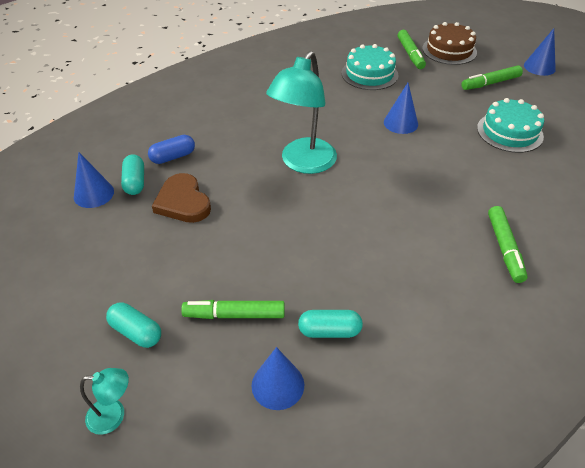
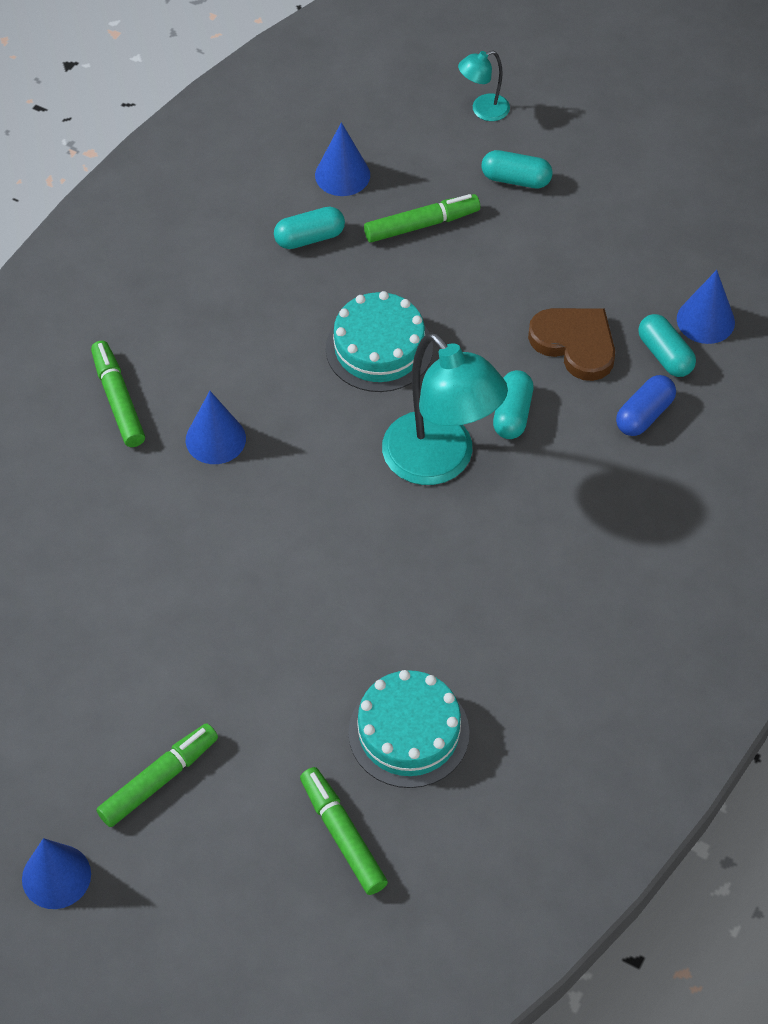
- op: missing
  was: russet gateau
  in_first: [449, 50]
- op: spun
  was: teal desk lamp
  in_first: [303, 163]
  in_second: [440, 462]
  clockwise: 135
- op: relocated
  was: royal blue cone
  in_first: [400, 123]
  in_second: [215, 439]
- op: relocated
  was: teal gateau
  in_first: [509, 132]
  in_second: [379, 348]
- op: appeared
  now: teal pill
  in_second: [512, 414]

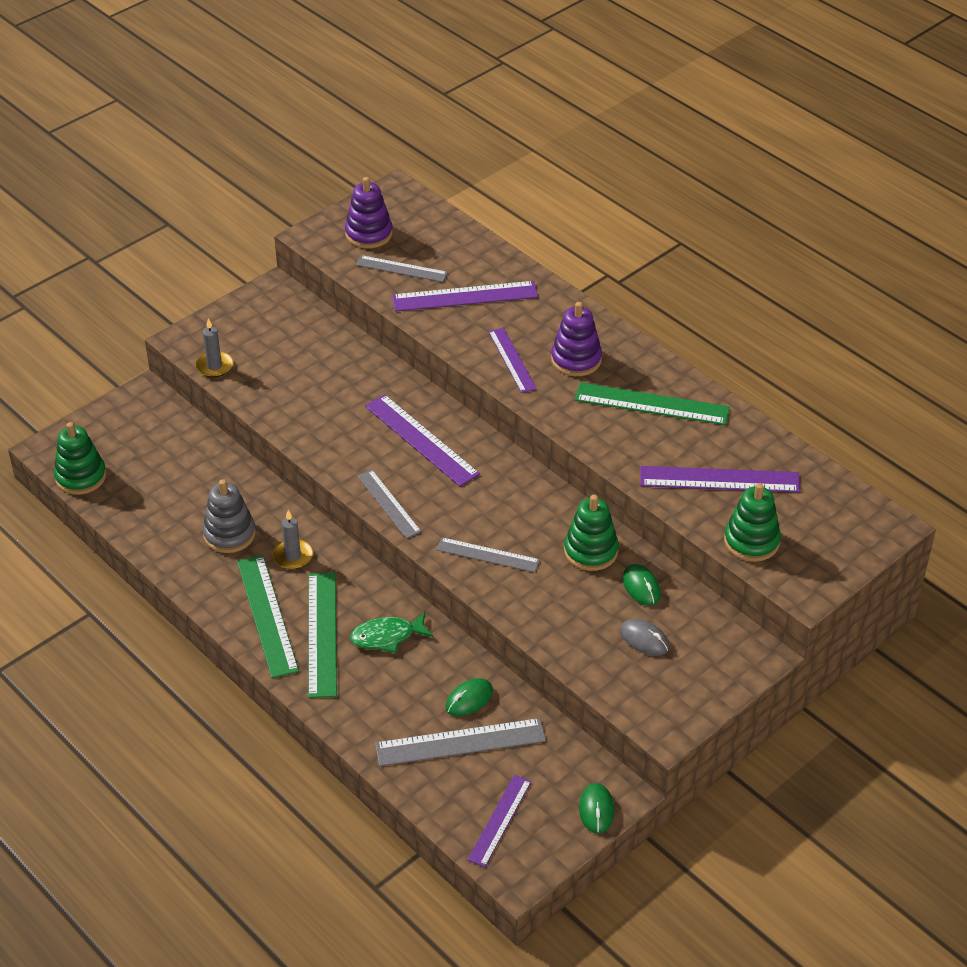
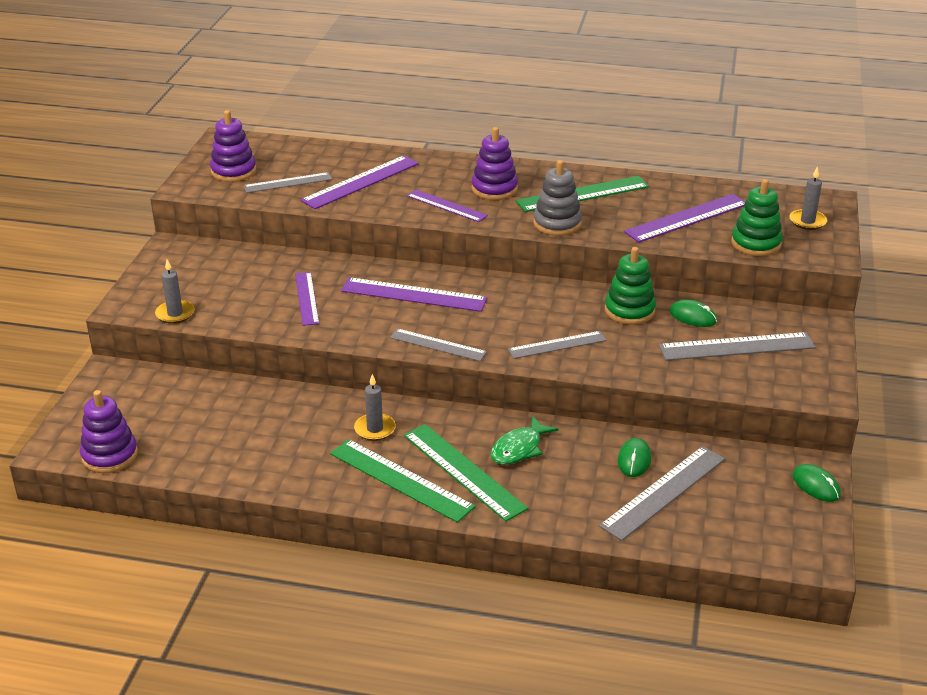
- op: colour
  was: emerald stacking rings
  now: purple stacking rings
  in_first: [81, 477]
  in_second: [110, 455]
- op: relocated
  was: gray stacking rings
  in_first: [229, 534]
  in_second: [557, 223]
- op: exchanged
  was: gray PC mouse
  now: gray measuring stick
  in_first: [644, 639]
  in_second: [737, 347]
- op: relocated
  was: purple measuring stick
  in_first: [499, 820]
  in_second: [306, 298]
- op: appeared
  now: gray candle
  in_second: [807, 221]

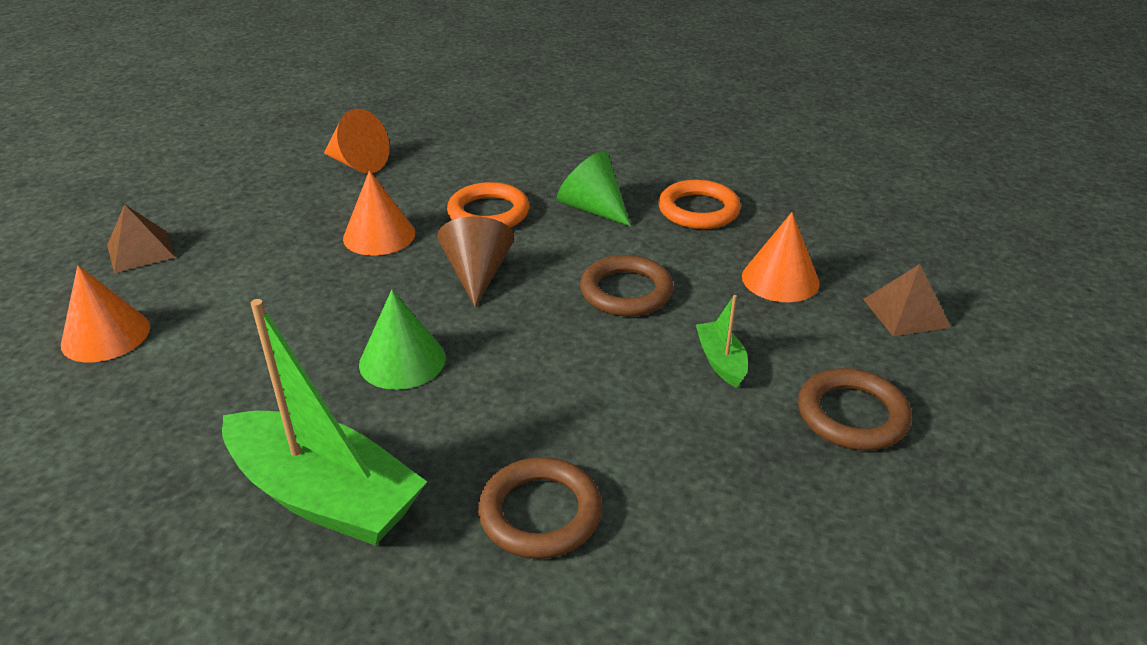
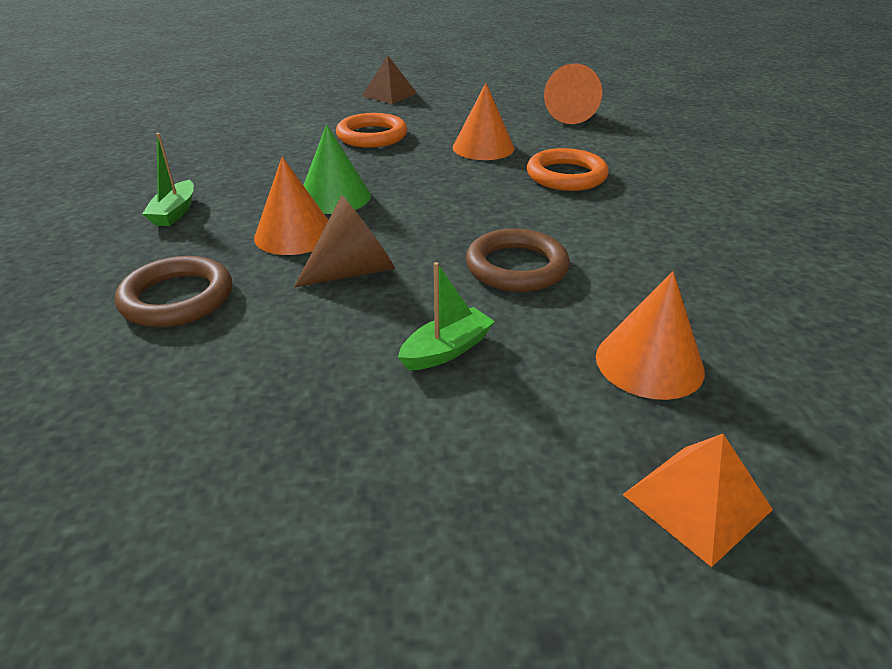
- op: missing
  was: emerald cone
  in_first: [592, 209]
- op: relocated
  was: orange-coloured torus
  in_first: [698, 210]
  in_second: [372, 136]
- op: relocated
  was: russet cone
  in_first: [477, 274]
  in_second: [354, 271]
- op: colour
  was: russet pyramid
  now: orange-coloured pyramid
  in_first: [906, 313]
  in_second: [696, 502]
- op: relocated
  was: orange-coloured cone
  in_first: [106, 335]
  in_second: [294, 234]
- op: size
  was: emerald sailboat
  in_first: [325, 496]
  in_second: [175, 212]
  ratio: 0.45
- op: missing
  was: russet torus
  in_first: [852, 415]

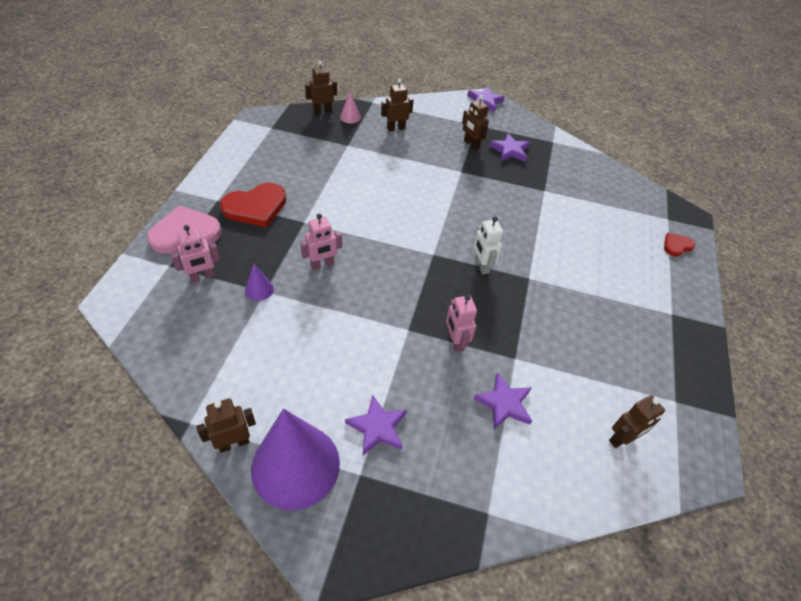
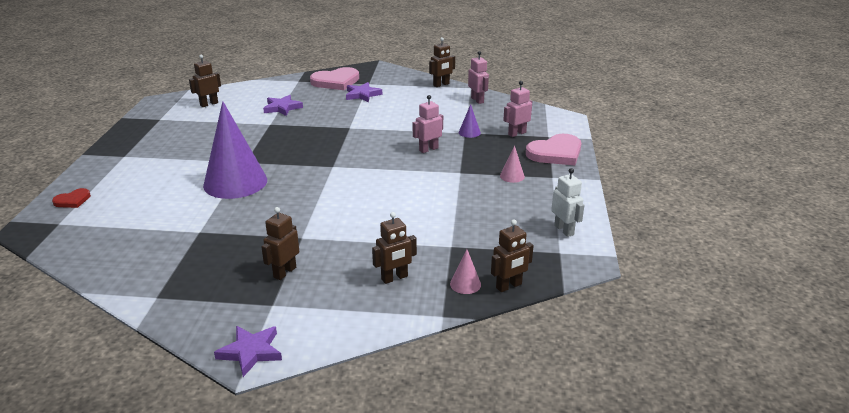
- op: spun
  was: russet robot figure
  in_first: [471, 144]
  in_second: [284, 272]
  clockwise: -105
- op: missing
  was: purple five-pointed star
  in_first: [510, 150]
- op: exchanged
  was: red heart shape
  now: rose-pink cone
  in_first: [256, 207]
  in_second: [512, 176]
- op: relocated
  was: white robot figure
  in_first: [481, 266]
  in_second: [564, 230]
- op: relocated
  was: rose-pink robot figure
  in_first: [455, 342]
  in_second: [477, 100]
- op: relocated
  was: purple cone
  in_first: [295, 465]
  in_second: [235, 182]
- op: appeared
  now: rose-pink heart shape
  in_second: [336, 81]

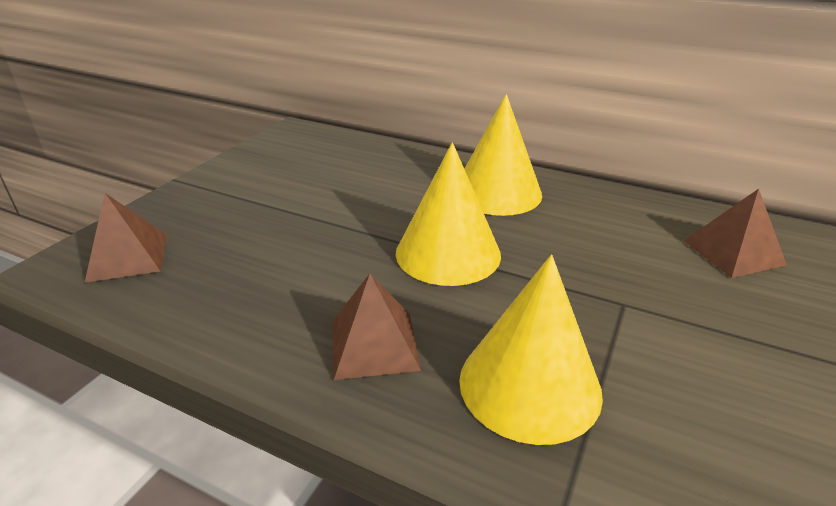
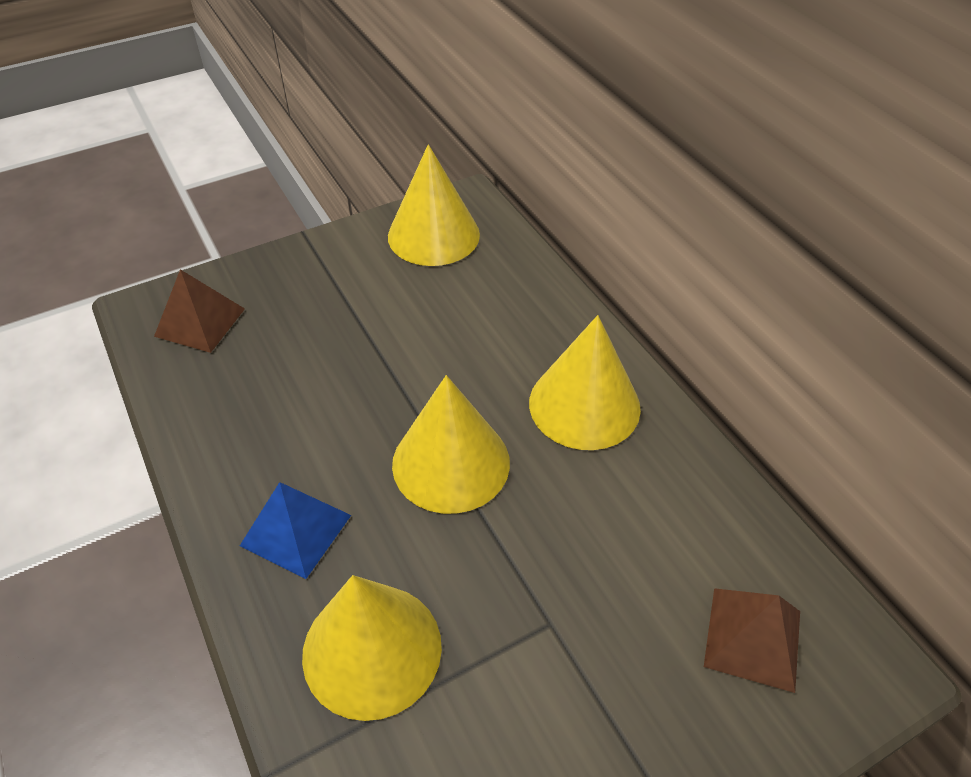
- op: colour
  was: russet pyramid
  now: royal blue pyramid
  in_first: [374, 344]
  in_second: [296, 530]
- op: appeared
  now: yellow cone
  in_second: [433, 235]

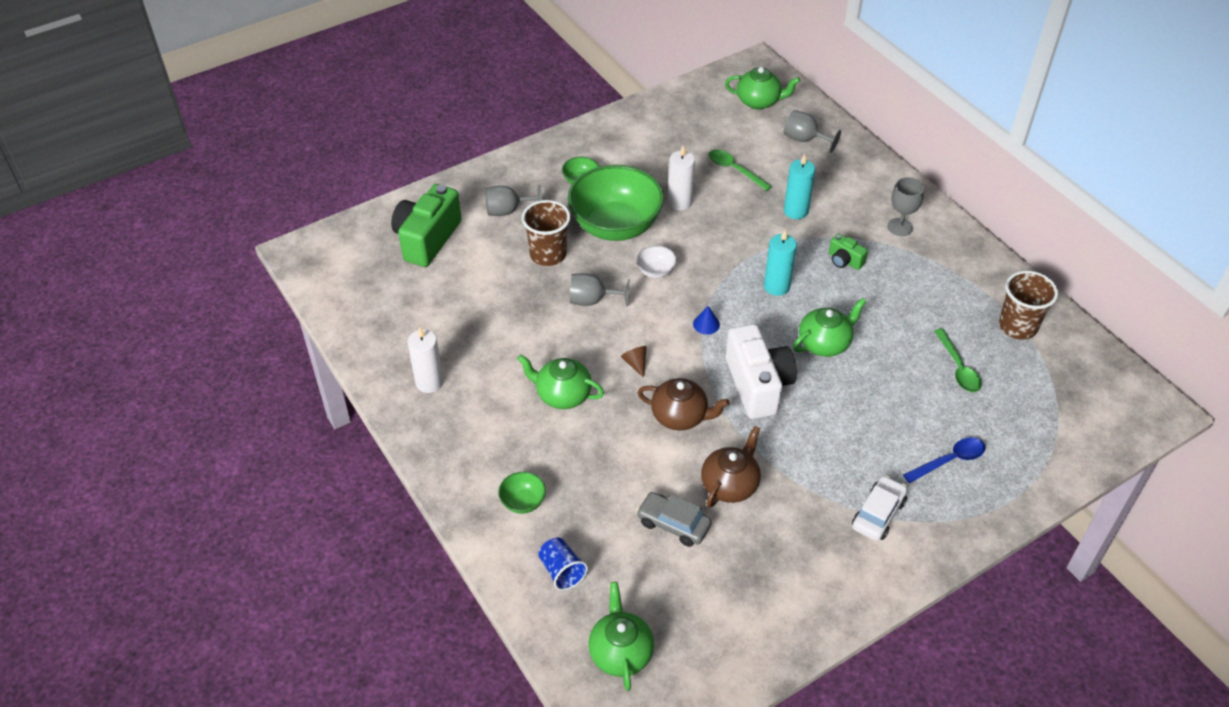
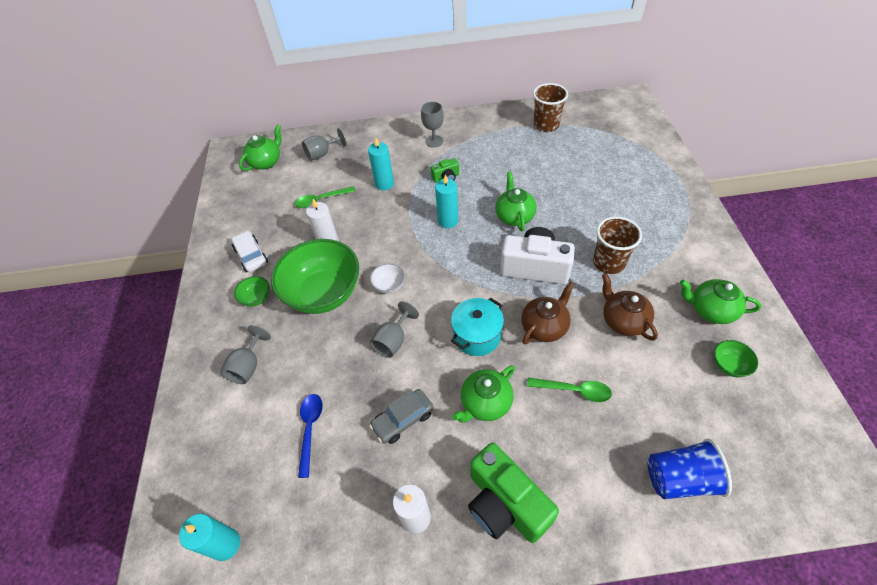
- op: relocated
  was: emerald compact camera
  in_first: [427, 239]
  in_second: [505, 503]
- op: relocated
  was: russet tumbler
  in_first: [548, 254]
  in_second: [608, 262]
- op: missing
  was: royal blue cone
  in_first: [706, 324]
- op: relocated
  was: emerald teaspoon
  in_first: [958, 368]
  in_second: [574, 390]
- op: exchanged
  was: russet cone
  now: teal pot
  in_first: [635, 363]
  in_second: [477, 336]
- op: relocated
  was: royal blue teaspoon
  in_first: [949, 460]
  in_second: [310, 429]
- op: relocated
  was: emerald deep dish
  in_first: [523, 502]
  in_second: [729, 365]
- op: relocated
  was: white car
  in_first: [878, 514]
  in_second: [251, 256]
- op: relocated
  was: gray car
  in_first: [673, 524]
  in_second: [403, 419]
- op: size
  was: royal blue tumbler
  in_first: [562, 571]
  in_second: [679, 478]
  ratio: 1.53
- op: relocated
  was: emerald tea pot
  in_first: [620, 652]
  in_second: [711, 310]
- op: appeared
  now: teal candle
  in_second: [226, 544]

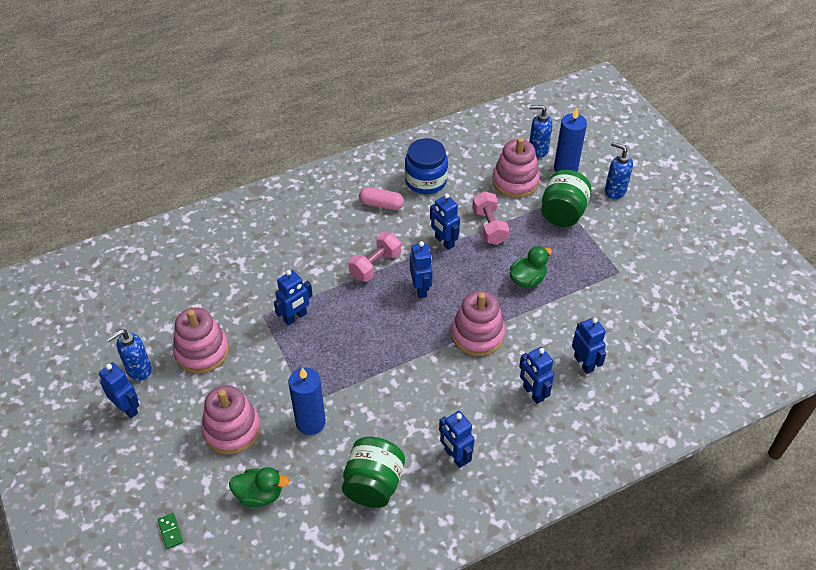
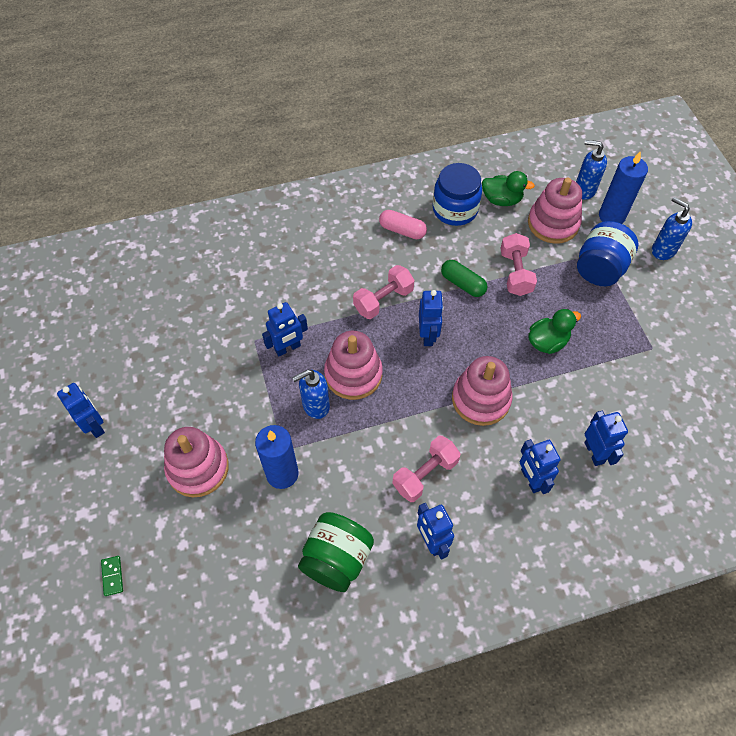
- op: colour
  was: emerald preserve jar
  now: royal blue preserve jar
  in_first: [562, 213]
  in_second: [600, 268]
- op: exchanged
  was: royal blue robot figure
  now: emerald pill
  in_first: [444, 242]
  in_second: [463, 284]
- op: relocated
  was: rose-pink stacking rings
  in_first: [202, 351]
  in_second: [353, 374]
- op: relocated
  was: royal blue soap dispenser
  in_first: [138, 370]
  in_second: [315, 406]
- op: relocated
  was: emerald rubber duck
  in_first: [259, 494]
  in_second: [501, 200]
- op: appeared
  now: rose-pink dumbbell
  in_second: [425, 474]

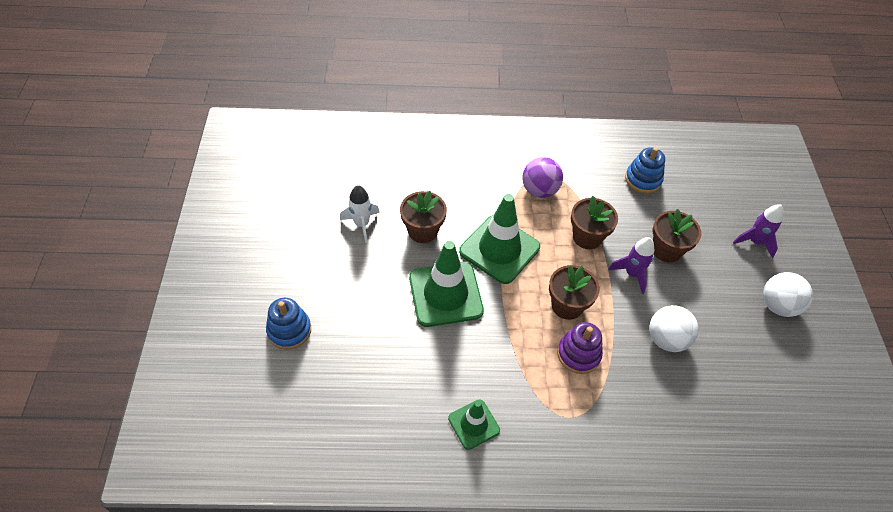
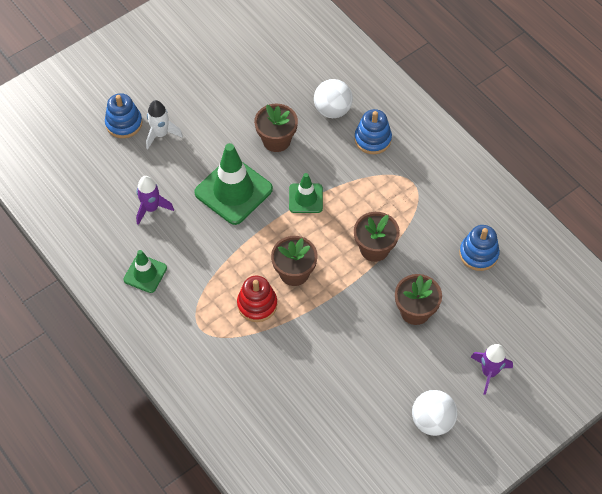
- op: missing
  was: purple sphere
  in_first: [539, 190]
- op: relocated
  was: white toy rocket
  in_first: [361, 224]
  in_second: [161, 134]
- op: size
  was: emerald traffic cone
  in_first: [499, 249]
  in_second: [305, 198]
  ratio: 0.55
- op: relocated
  was: purple toy rocket
  in_first: [632, 274]
  in_second: [151, 208]
- op: relocated
  was: white sphere
  in_first: [666, 339]
  in_second: [332, 110]
- op: colour
  was: purple stacking rings
  now: red stacking rings
  in_first: [578, 354]
  in_second: [257, 304]
- op: appeared
  now: royal blue stacking rings
  in_second: [372, 139]

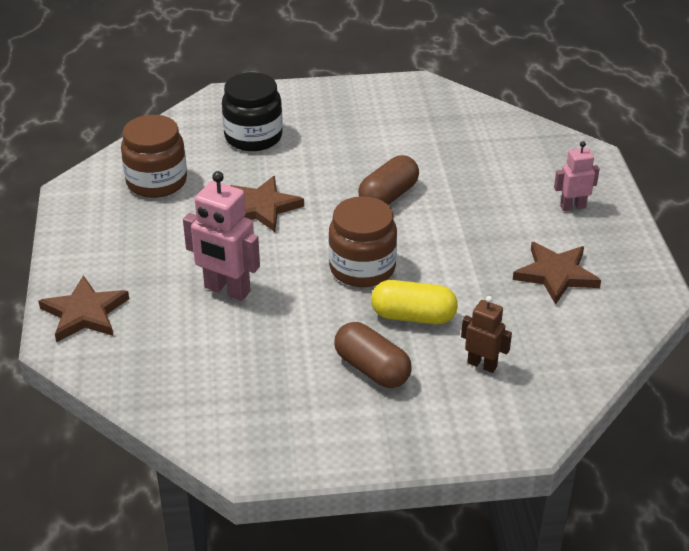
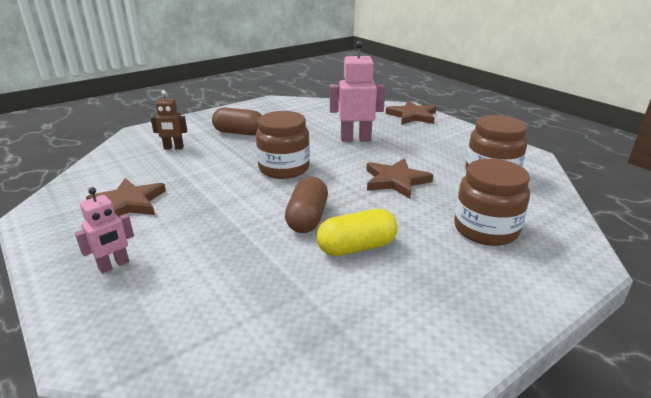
- op: colour
  was: black preserve jar
  now: russet preserve jar
  in_first: [253, 137]
  in_second: [485, 229]
- op: relocated
  was: yellow pill
  in_first: [413, 316]
  in_second: [356, 247]

